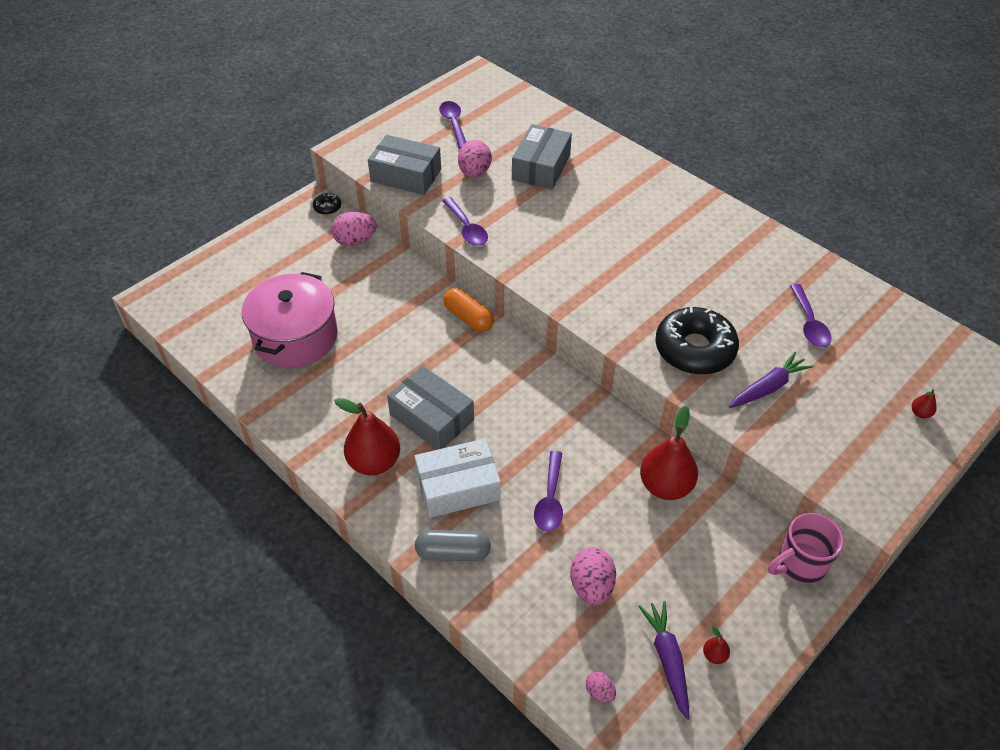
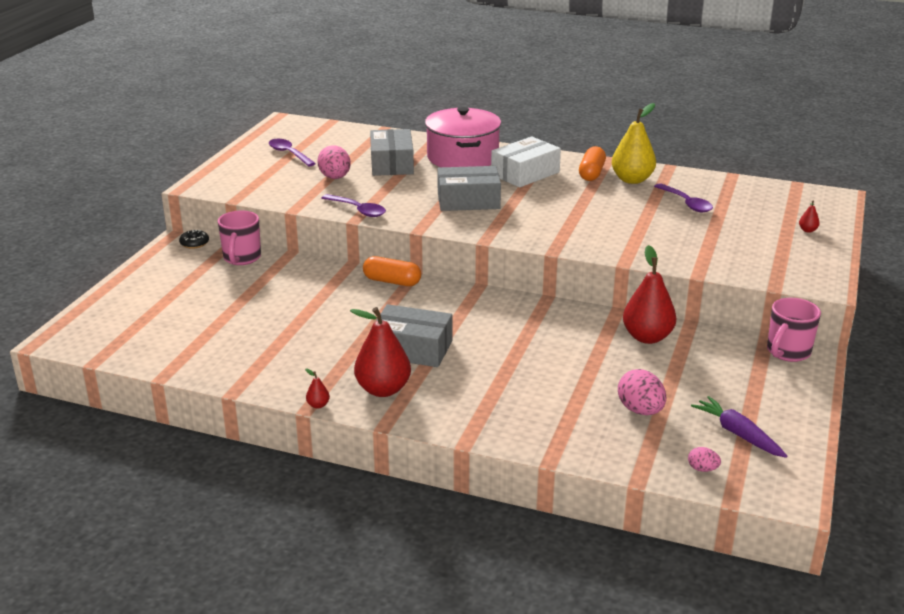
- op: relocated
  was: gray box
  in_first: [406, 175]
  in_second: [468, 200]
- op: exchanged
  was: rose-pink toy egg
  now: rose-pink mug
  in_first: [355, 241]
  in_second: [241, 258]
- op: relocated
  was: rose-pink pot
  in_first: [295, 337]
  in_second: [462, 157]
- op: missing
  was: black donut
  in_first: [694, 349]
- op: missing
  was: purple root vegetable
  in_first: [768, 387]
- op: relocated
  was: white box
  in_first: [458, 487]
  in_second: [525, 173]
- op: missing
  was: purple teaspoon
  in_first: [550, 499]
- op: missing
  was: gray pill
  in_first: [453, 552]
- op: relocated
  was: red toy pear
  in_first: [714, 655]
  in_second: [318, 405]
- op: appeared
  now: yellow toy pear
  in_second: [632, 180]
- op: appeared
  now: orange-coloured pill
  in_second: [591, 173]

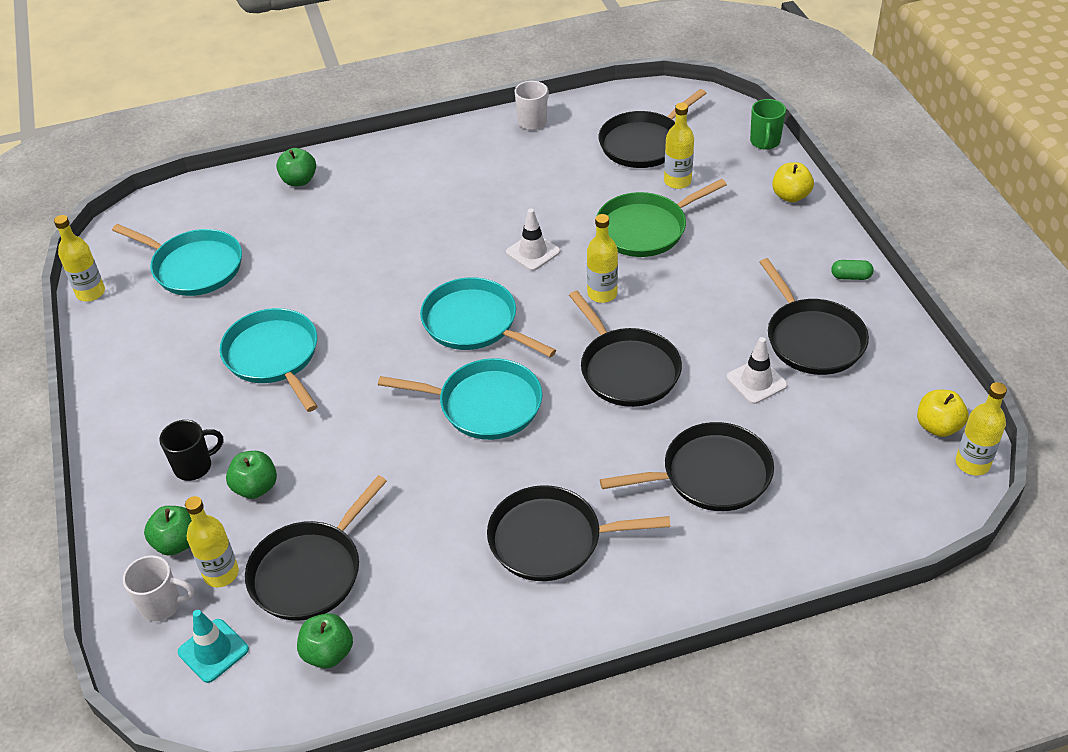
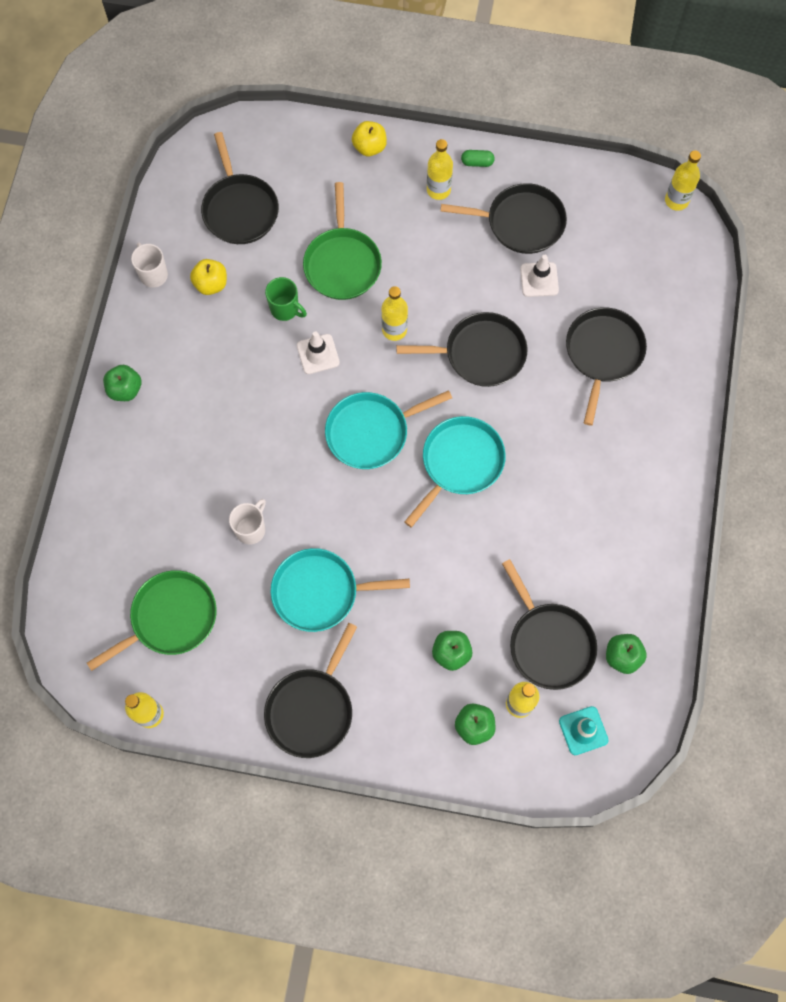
- op: relocated
  was: emerald mug
  in_first: [765, 142]
  in_second: [285, 309]
- op: relocated
  was: yellow drink bottle
  in_first: [677, 181]
  in_second: [438, 190]
- op: relocated
  was: emerald toy apple
  in_first: [299, 180]
  in_second: [125, 389]
- op: colour
  was: teal skillet
  now: emerald skillet
  in_first: [194, 267]
  in_second: [170, 618]
- op: spun
  was: emerald pill
  in_first: [850, 277]
  in_second: [477, 162]
  clockwise: 60
- op: relocated
  was: yellow toy apple
  in_first: [938, 426]
  in_second: [211, 284]
- op: missing
  was: black mug
  in_first: [194, 466]
- op: relocated
  was: black skillet
  in_first: [551, 539]
  in_second: [311, 709]
- op: relocated
  was: white mug
  in_first: [162, 605]
  in_second: [251, 529]

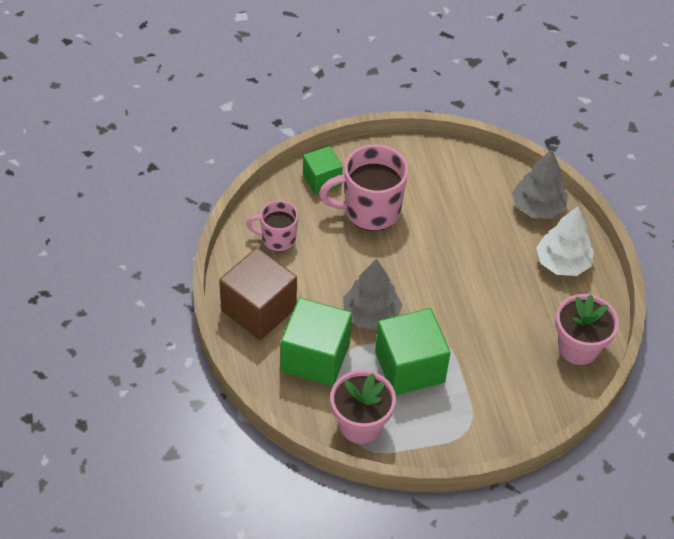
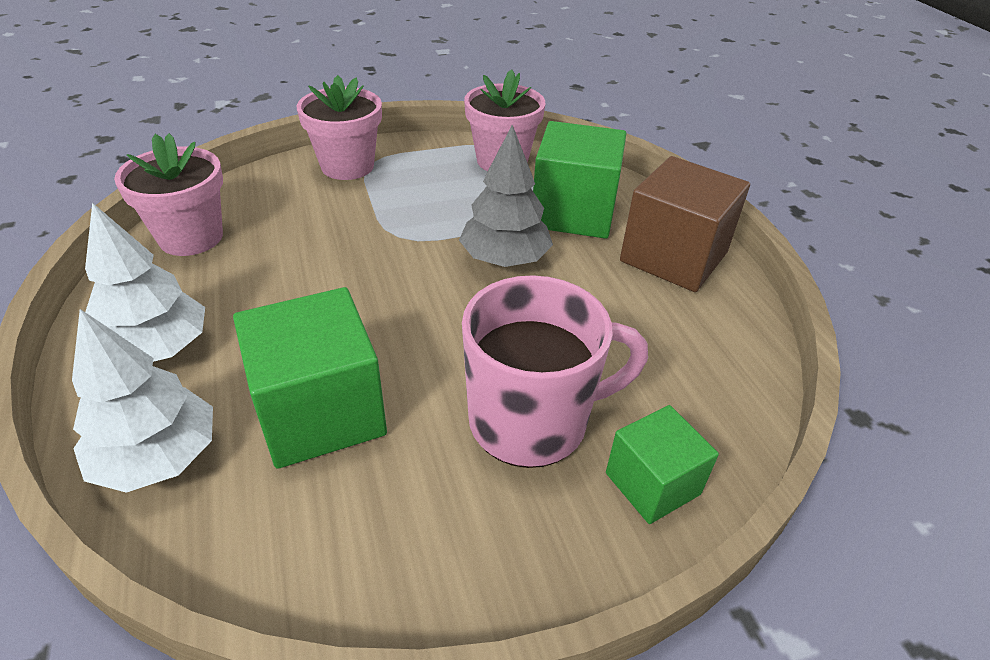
- op: colour
  was: gray toy tree
  now: white toy tree
  in_first: [537, 207]
  in_second: [158, 457]
- op: missing
  was: rose-pink mug
  in_first: [277, 239]
- op: relocated
  was: emerald solid cube
  in_first: [409, 367]
  in_second: [320, 412]
- op: appeared
  now: rose-pink potted plant
  in_second: [347, 166]

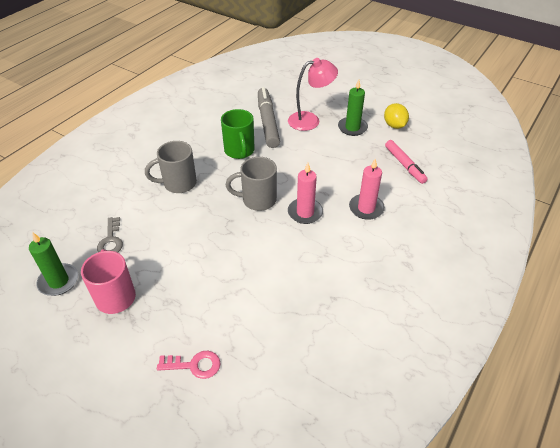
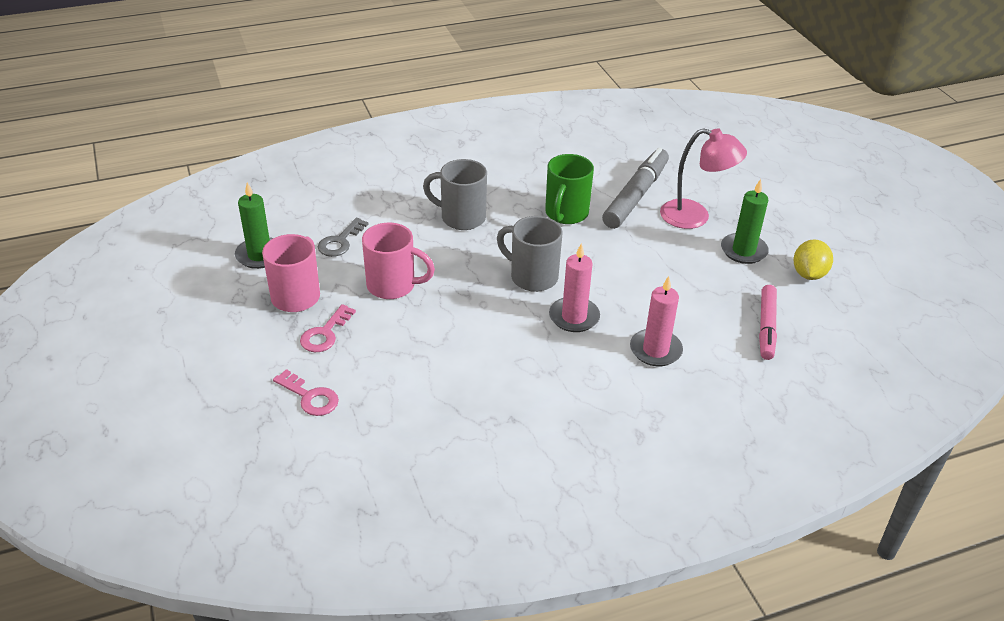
- op: appeared
  now: rose-pink mug
  in_second: [393, 286]
- op: appeared
  now: rose-pink key
  in_second: [325, 333]

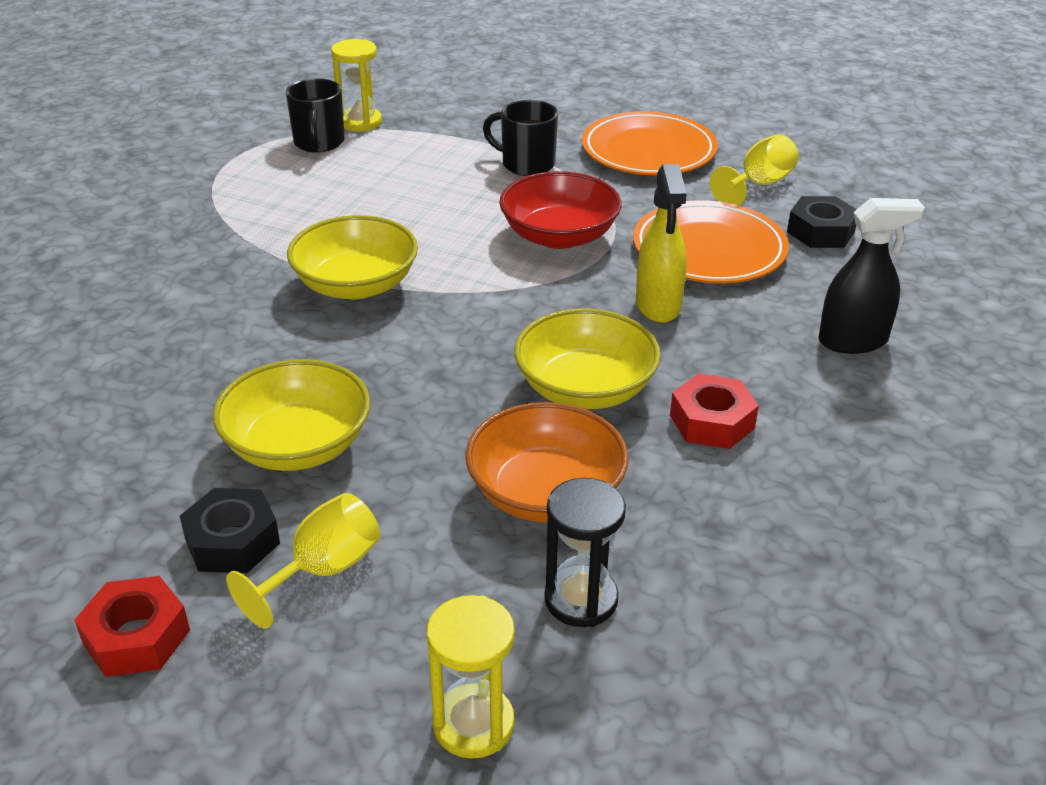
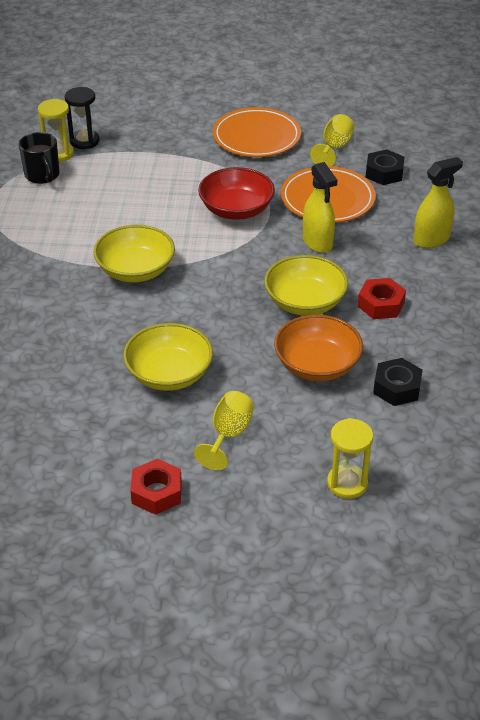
- op: missing
  was: black mug
  in_first: [526, 164]
- op: colour
  was: black spray cleaner
  now: yellow spray cleaner
  in_first: [853, 341]
  in_second: [431, 239]
- op: relocated
  was: black sand timer
  in_first: [581, 599]
  in_second: [84, 141]
- op: relocated
  was: black nut
  in_first: [232, 541]
  in_second: [397, 388]

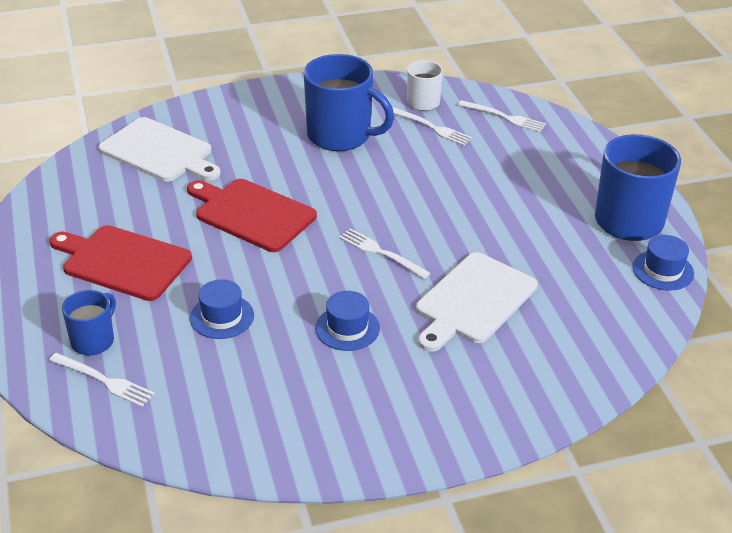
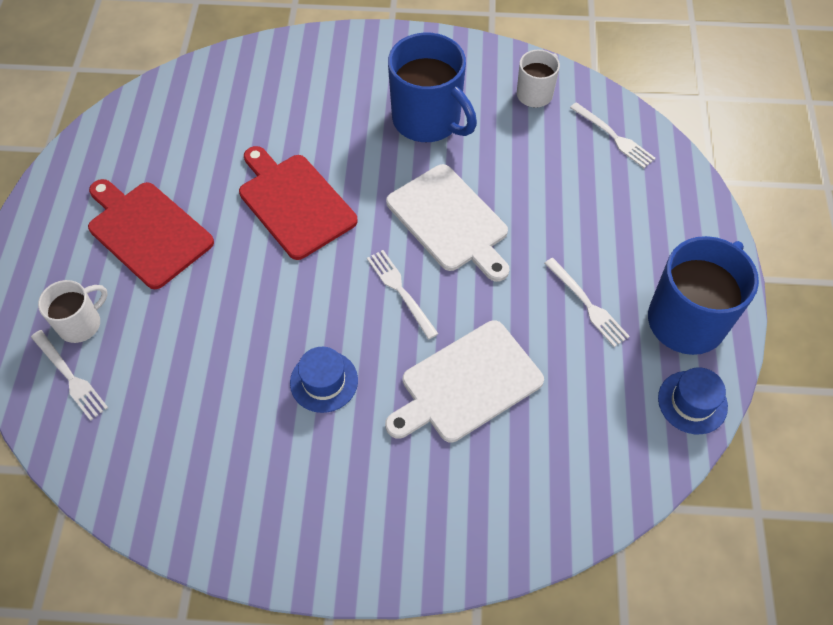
- op: relocated
  was: white dinner fork
  in_first: [432, 128]
  in_second: [587, 304]
- op: relocated
  was: white chopping board
  in_first: [159, 152]
  in_second: [450, 221]
- op: missing
  was: royal blue hat
  in_first: [222, 317]
- op: colour
  was: royal blue mug
  now: white mug
  in_first: [93, 340]
  in_second: [81, 324]

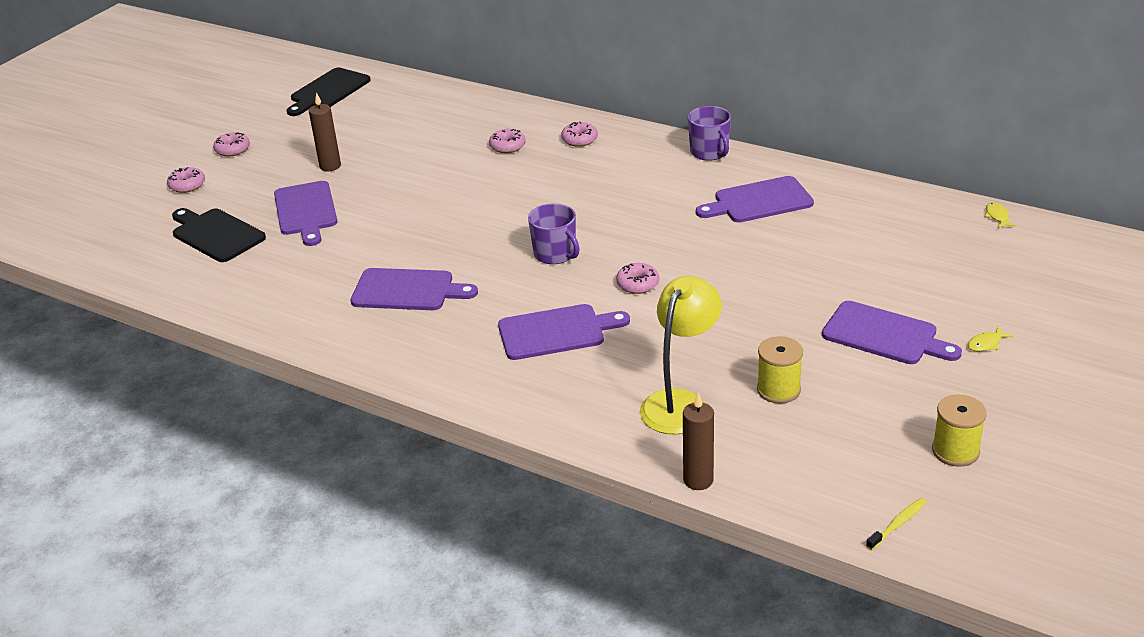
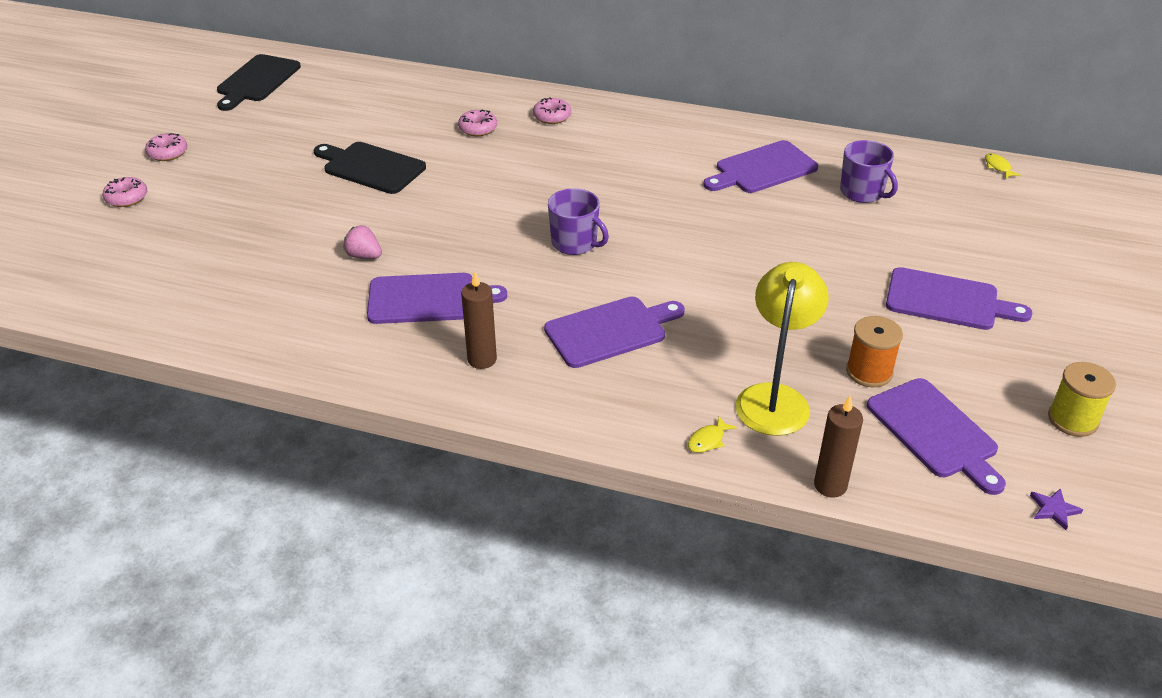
- op: relocated
  was: russet candle
  in_first: [330, 166]
  in_second: [482, 359]
- op: relocated
  was: purple mug
  in_first: [709, 152]
  in_second: [862, 192]
- op: relocated
  was: purple chopping board
  in_first: [306, 211]
  in_second: [935, 432]
- op: relocated
  was: black chopping board
  in_first: [216, 234]
  in_second: [371, 167]
- op: missing
  was: rose-pink donut
  in_first: [638, 284]
- op: relocated
  was: yellow fish figure
  in_first: [986, 344]
  in_second: [708, 440]
- op: colour
  was: yellow bobbin
  now: orange-coloured bobbin
  in_first: [778, 390]
  in_second: [869, 372]
- op: exchanged
  was: yellow dental brush
  now: purple five-pointed star
  in_first: [897, 524]
  in_second: [1054, 509]
- op: appeared
  now: rose-pink berry
  in_second: [364, 256]

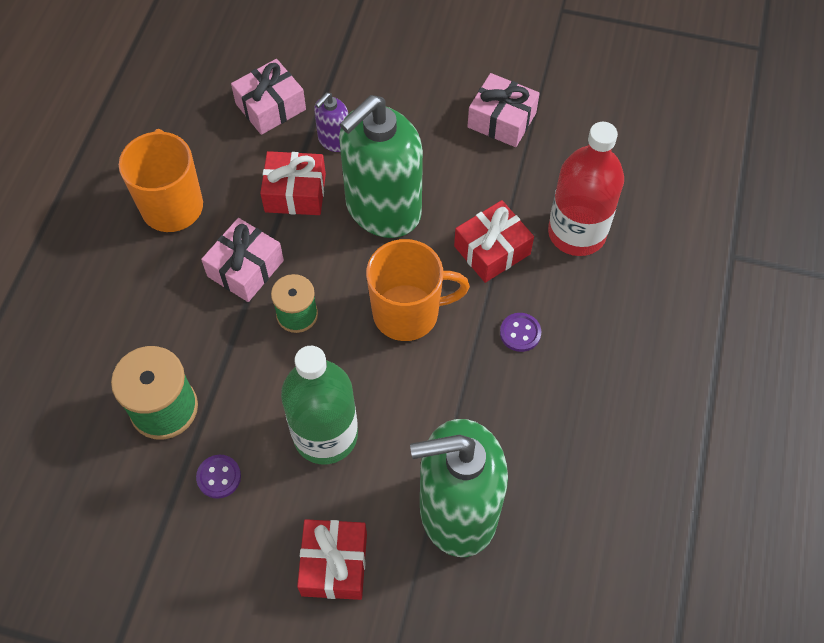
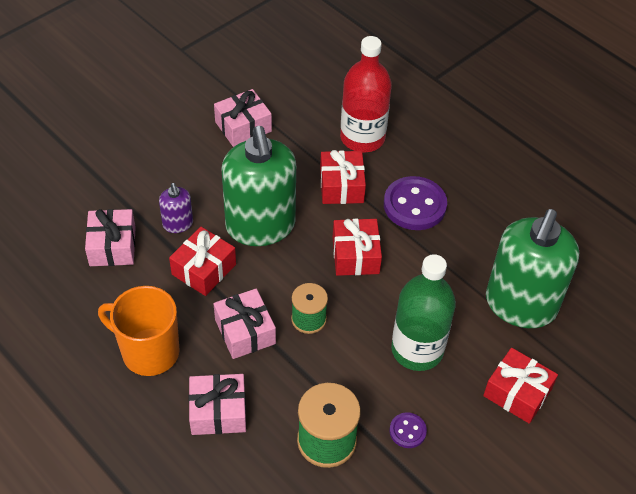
- op: exchanged
  was: orange-coloured mug
  now: red gift
  in_first: [408, 313]
  in_second: [355, 255]
- op: size
  was: purple button
  in_first: [520, 333]
  in_second: [414, 205]
  ratio: 2.0
- op: appeared
  now: rose-pink gift
  in_second: [218, 412]

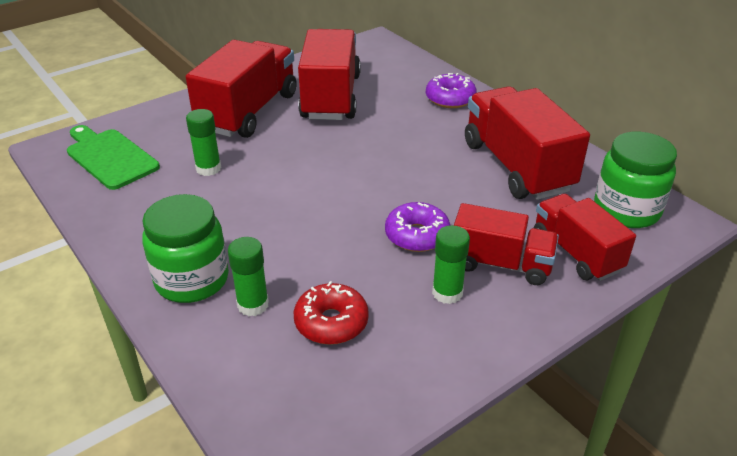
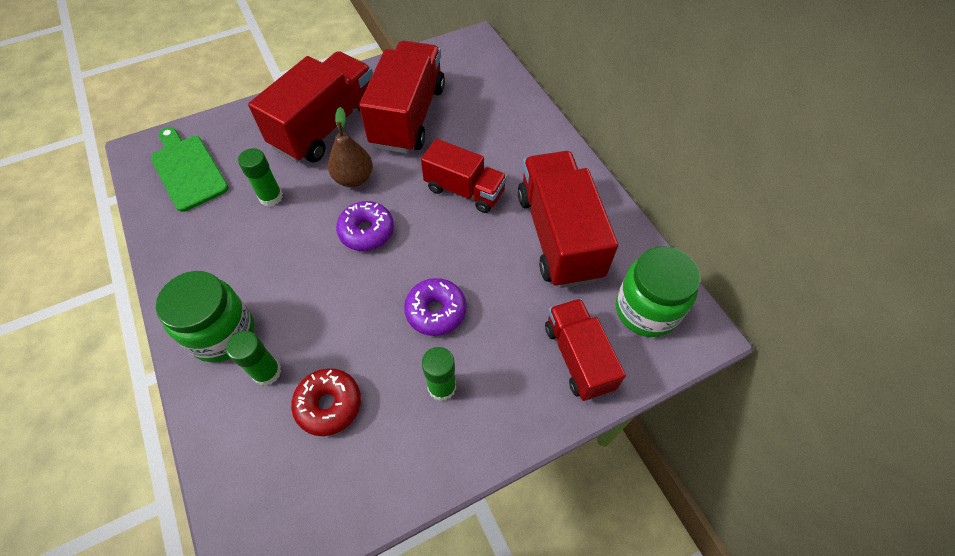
- op: relocated
  was: purple donut
  in_first: [450, 99]
  in_second: [366, 231]
- op: relocated
  was: red toy truck
  in_first: [501, 264]
  in_second: [464, 190]
- op: appeared
  now: russet toy pear
  in_second: [354, 178]

